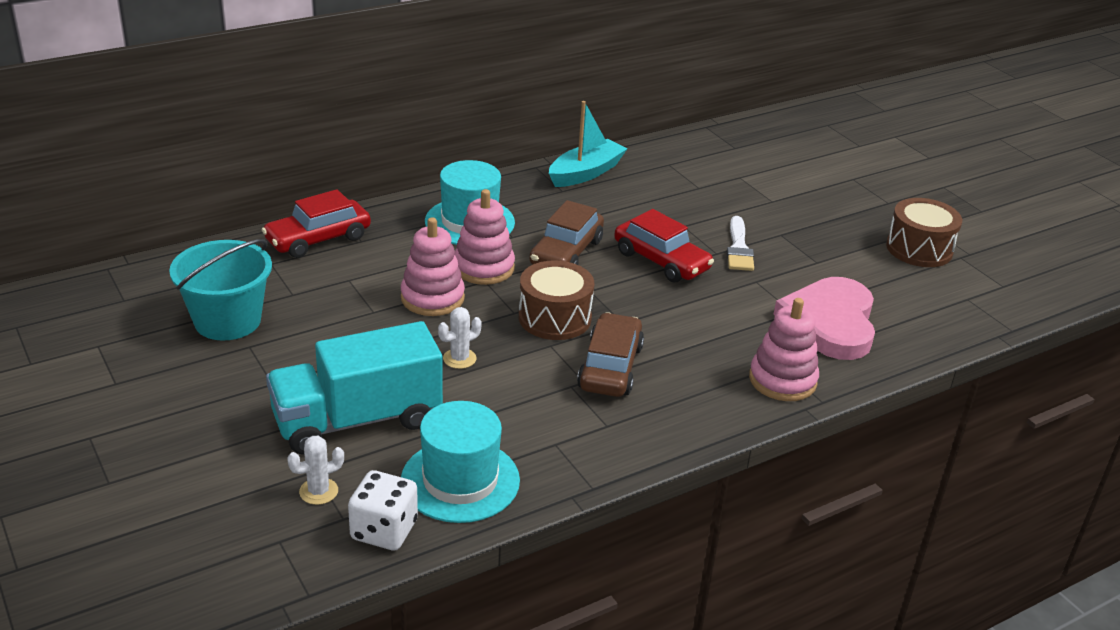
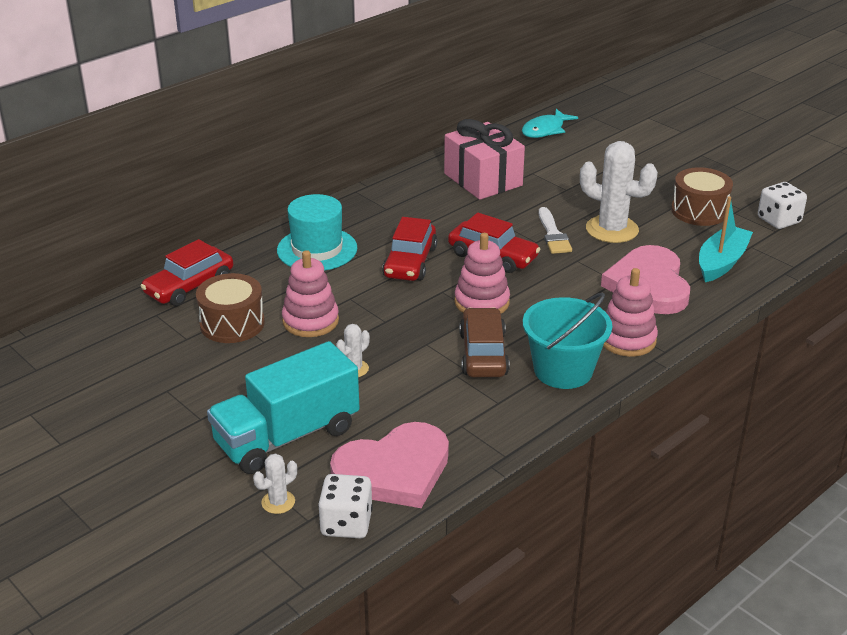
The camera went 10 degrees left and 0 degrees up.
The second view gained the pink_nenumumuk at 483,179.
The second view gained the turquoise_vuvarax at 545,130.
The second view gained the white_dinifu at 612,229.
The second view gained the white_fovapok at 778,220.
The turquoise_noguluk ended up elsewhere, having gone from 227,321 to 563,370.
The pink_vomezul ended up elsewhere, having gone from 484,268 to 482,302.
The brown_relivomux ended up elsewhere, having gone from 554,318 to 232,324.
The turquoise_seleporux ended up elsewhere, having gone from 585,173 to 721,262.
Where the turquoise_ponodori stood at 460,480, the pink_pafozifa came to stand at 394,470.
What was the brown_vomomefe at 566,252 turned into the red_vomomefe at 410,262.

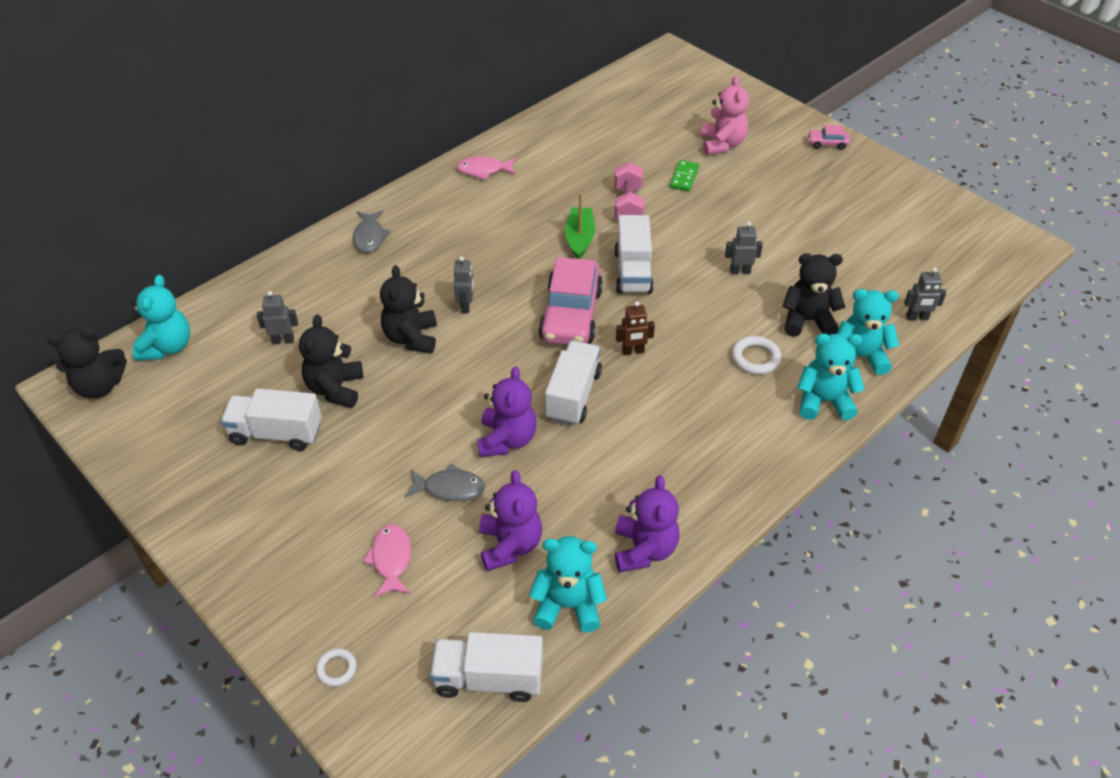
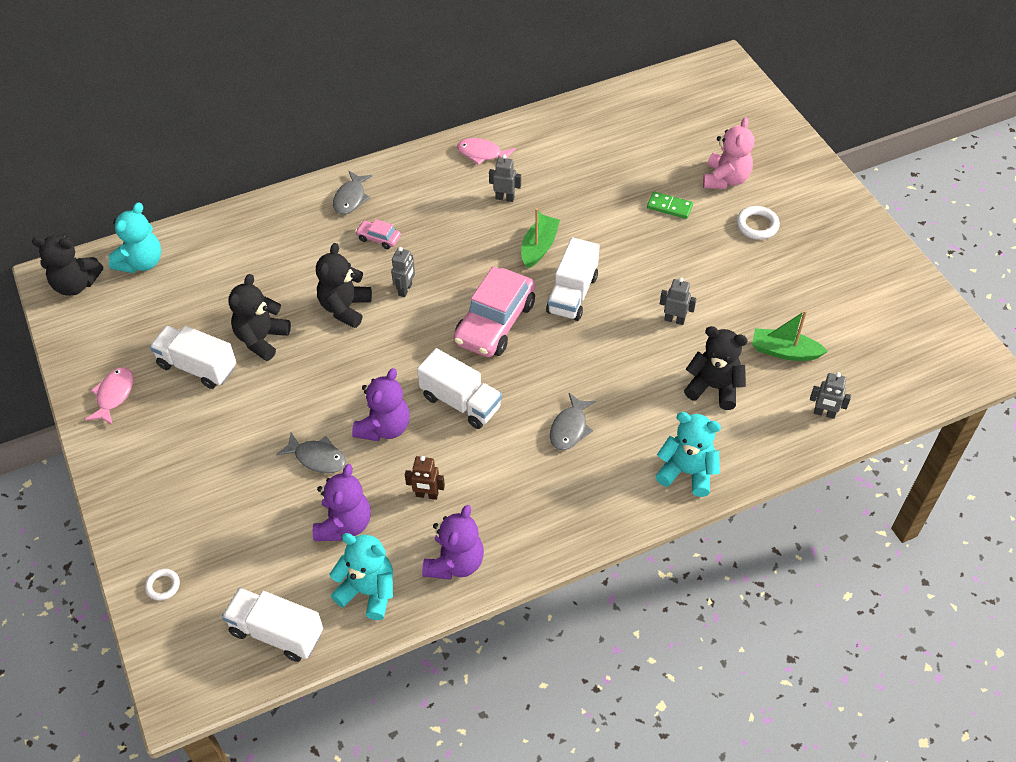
The camera went 20 degrees right and 5 degrees up.
The second view lost the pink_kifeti at 628,205.
The second view lost the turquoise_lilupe at 859,357.
The second view gained the grey_vuvarax at 570,428.
The second view gained the green_seleporux at 784,351.
The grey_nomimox ended up elsewhere, having gone from 283,340 to 505,198.
The pink_vuvarax ended up elsewhere, having gone from 391,559 to 114,395.
The brown_nomimox ended up elsewhere, having gone from 633,351 to 427,495.
The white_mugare ended up elsewhere, having gone from 755,358 to 757,225.
The pink_vomomefe ended up elsewhere, having gone from 827,144 to 378,238.
The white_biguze at 573,395 ended up facing another way, 90 degrees clockwise from before.
The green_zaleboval at 684,177 ended up facing another way, 75 degrees clockwise from before.

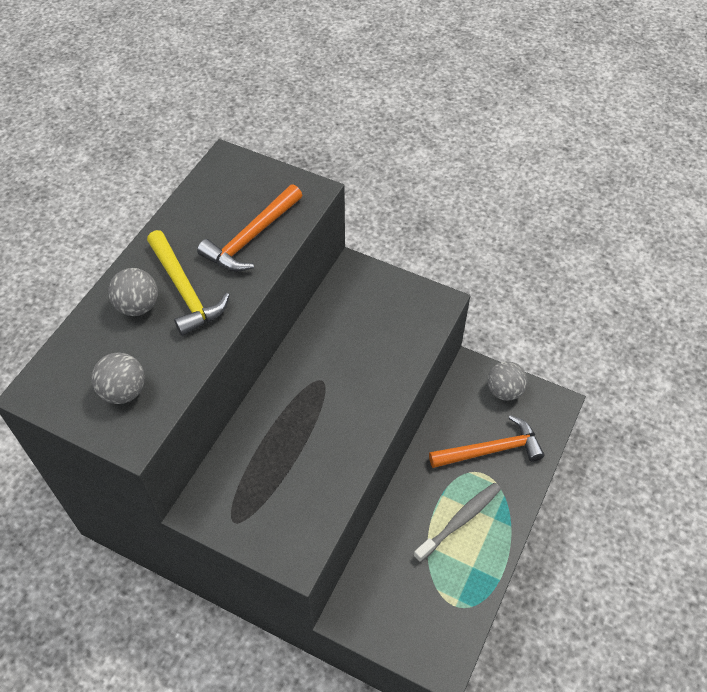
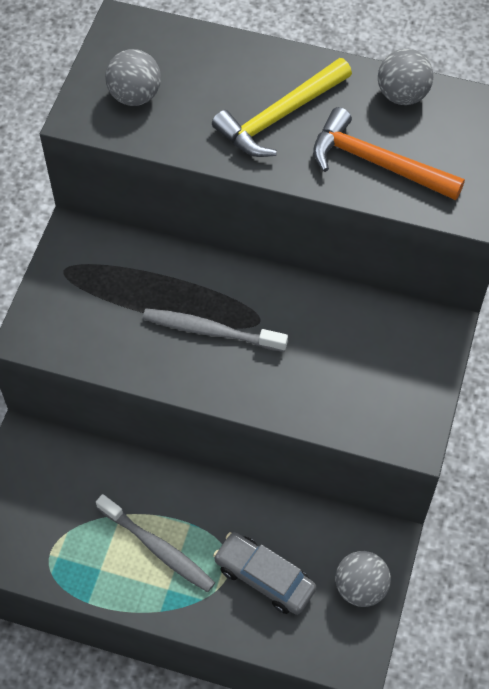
The camera went 80 degrees right and 5 degrees up.
The second view gained the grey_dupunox at 211,331.
The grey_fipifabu ended up elsewhere, having gone from 138,306 to 402,95.
Where the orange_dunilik stood at 491,450, the grey_vomomefe came to stand at 264,577.

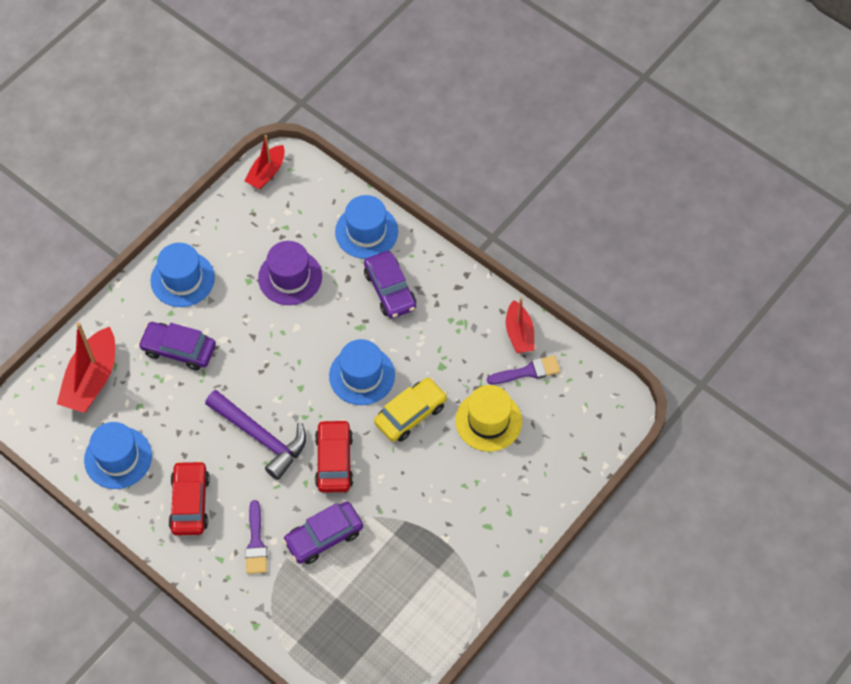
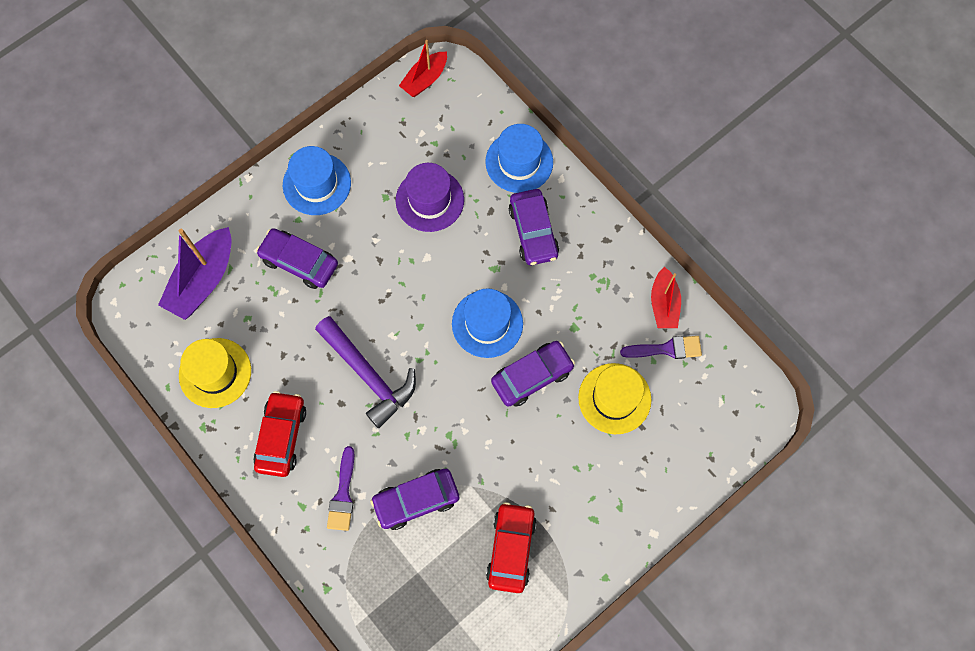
The camera went 10 degrees right and 10 degrees up.
The red_vomomefe ended up elsewhere, having gone from 334,461 to 511,549.
What was the red_seleporux at 92,379 turned into the purple_seleporux at 203,280.
What was the blue_ponodori at 118,458 turned into the yellow_ponodori at 215,373.
What was the yellow_vomomefe at 410,414 turned into the purple_vomomefe at 532,376.

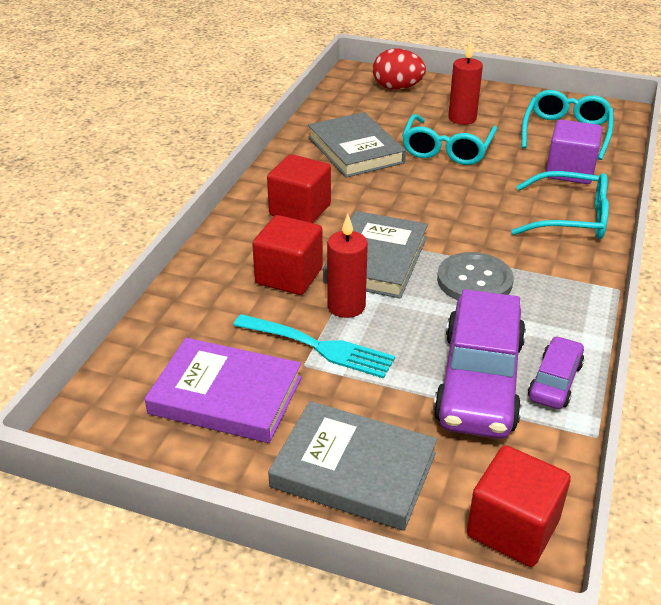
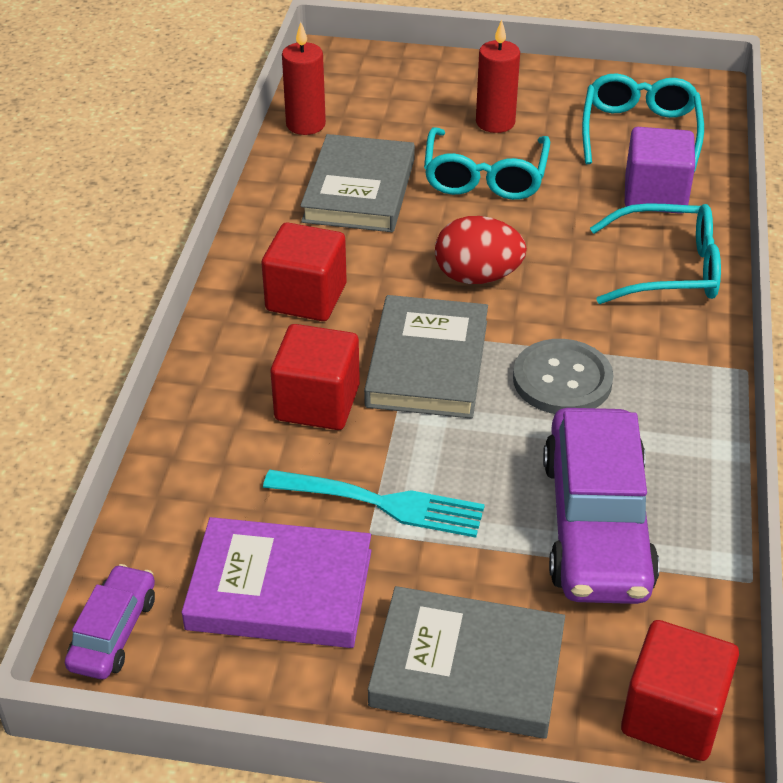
The camera went 10 degrees left and 5 degrees up.
The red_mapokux ended up elsewhere, having gone from 346,306 to 305,124.
The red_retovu ended up elsewhere, having gone from 397,88 to 477,277.
The purple_vomomefe ended up elsewhere, having gone from 555,381 to 113,632.
The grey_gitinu at 355,150 ended up facing another way, 45 degrees clockwise from before.

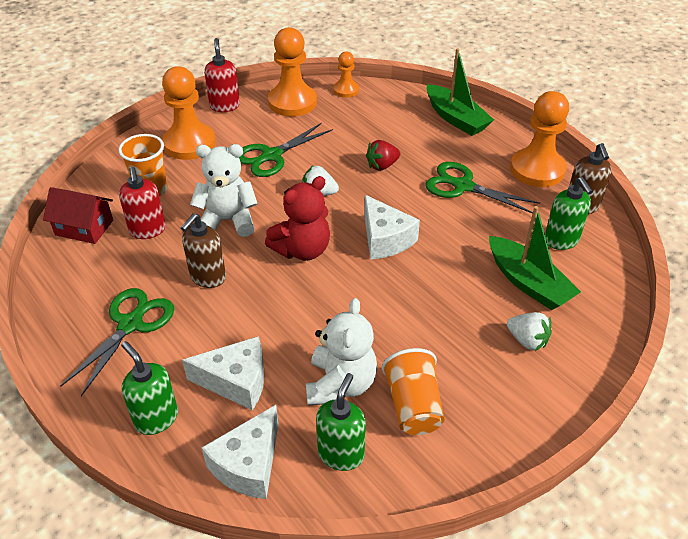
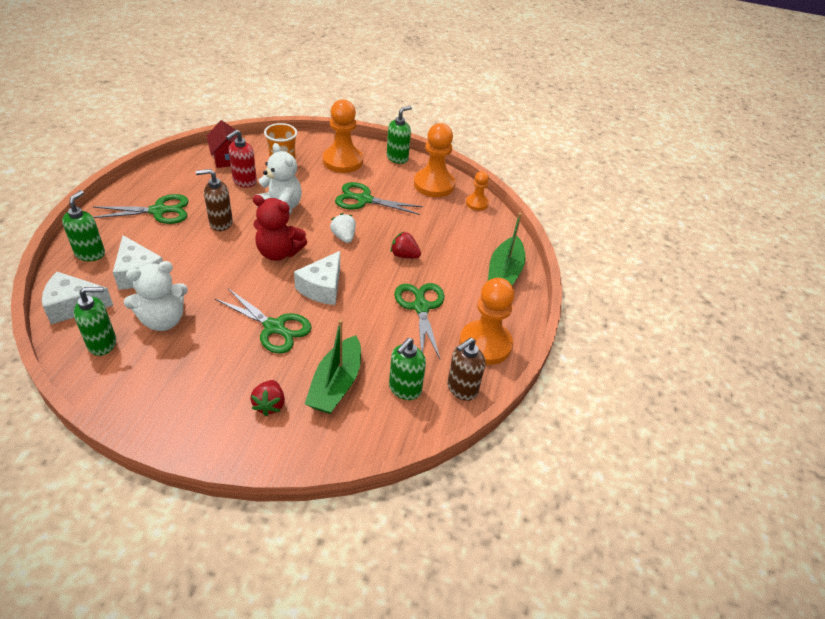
The camera went 50 degrees right and 0 degrees up.
The second view lost the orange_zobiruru at 413,406.
The second view gained the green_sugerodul at 274,327.
What was the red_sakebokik at 224,106 turned into the green_sakebokik at 397,158.
What was the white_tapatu at 527,340 turned into the red_tapatu at 269,405.

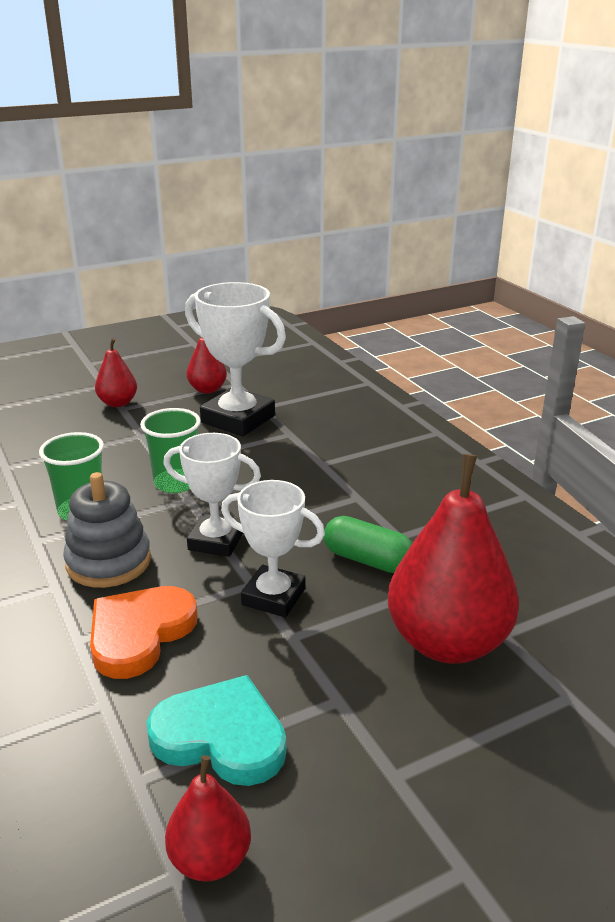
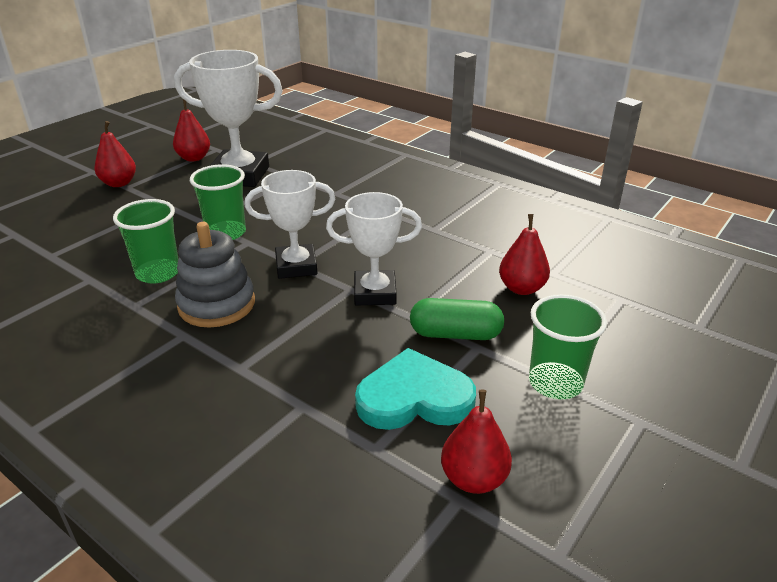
The camera went 25 degrees left and 5 degrees up.
The second view lost the orange_pafozifa at 139,633.
The second view gained the green_zobiruru at 555,383.
The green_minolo ended up elsewhere, having gone from 367,560 to 455,334.
The size of the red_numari at 447,642 changed by a factor of 0.51.

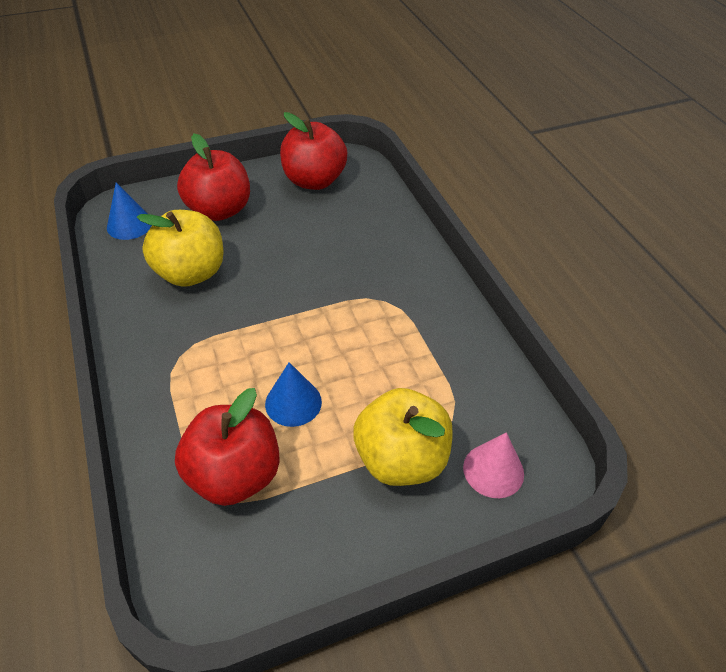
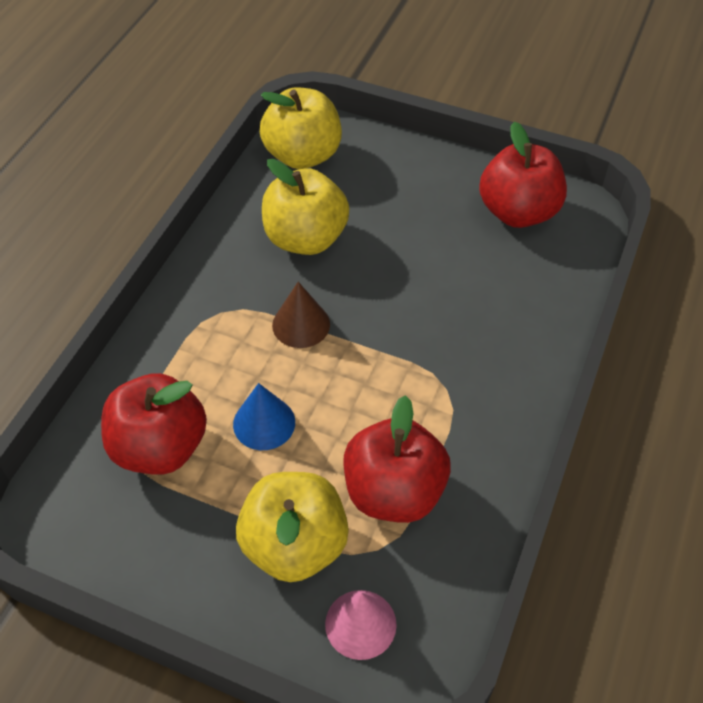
The camera went 45 degrees right and 5 degrees up.
The second view gained the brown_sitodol at 301,324.
The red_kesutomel ended up elsewhere, having gone from 219,210 to 394,492.
Where the blue_sitodol stood at 129,225, the yellow_kesutomel came to stand at 303,155.

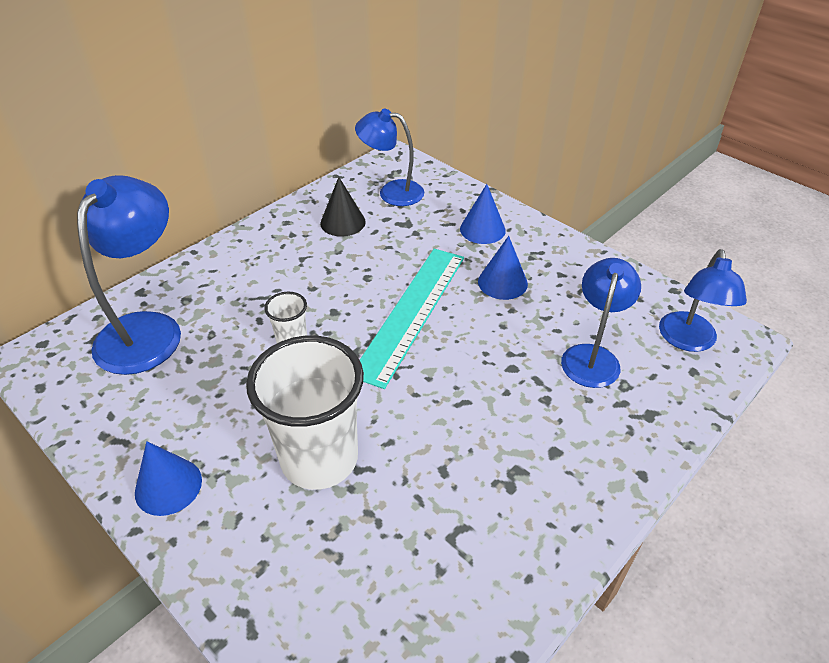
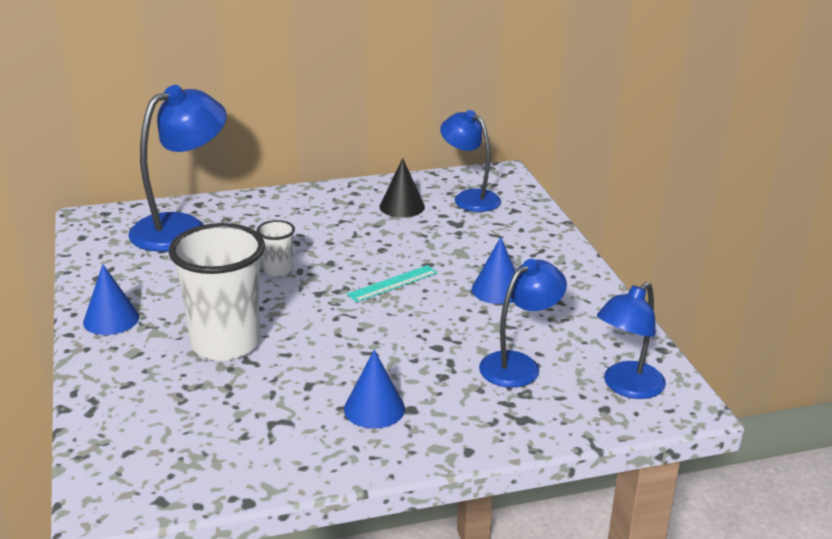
The camera went 30 degrees right and 15 degrees down.
The blue_sitodol ended up elsewhere, having gone from 482,229 to 374,409.
The size of the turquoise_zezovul at 411,312 changed by a factor of 0.50.

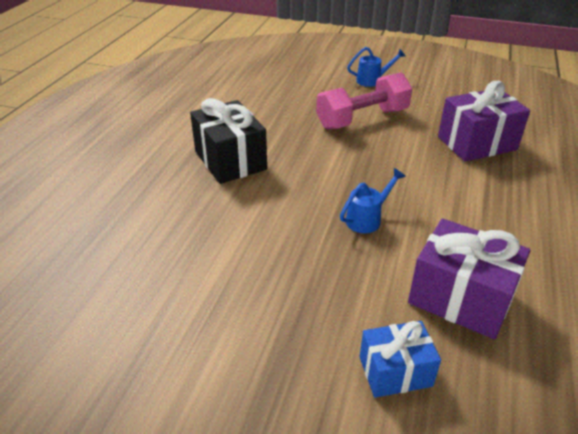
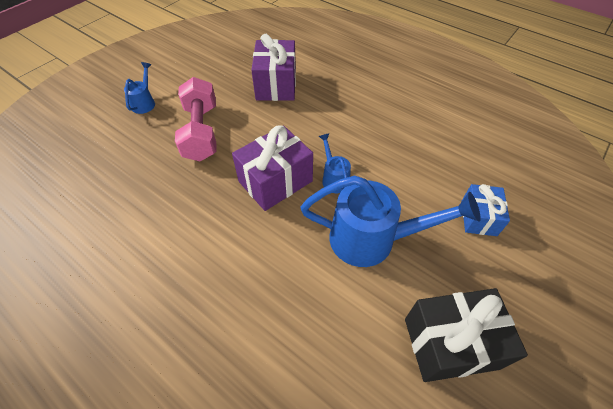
The camera went 70 degrees left and 15 degrees up.
The second view gained the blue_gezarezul at 372,239.
The black_nenumumuk ended up elsewhere, having gone from 230,160 to 450,343.
The purple_nenumumuk ended up elsewhere, having gone from 460,298 to 275,181.

